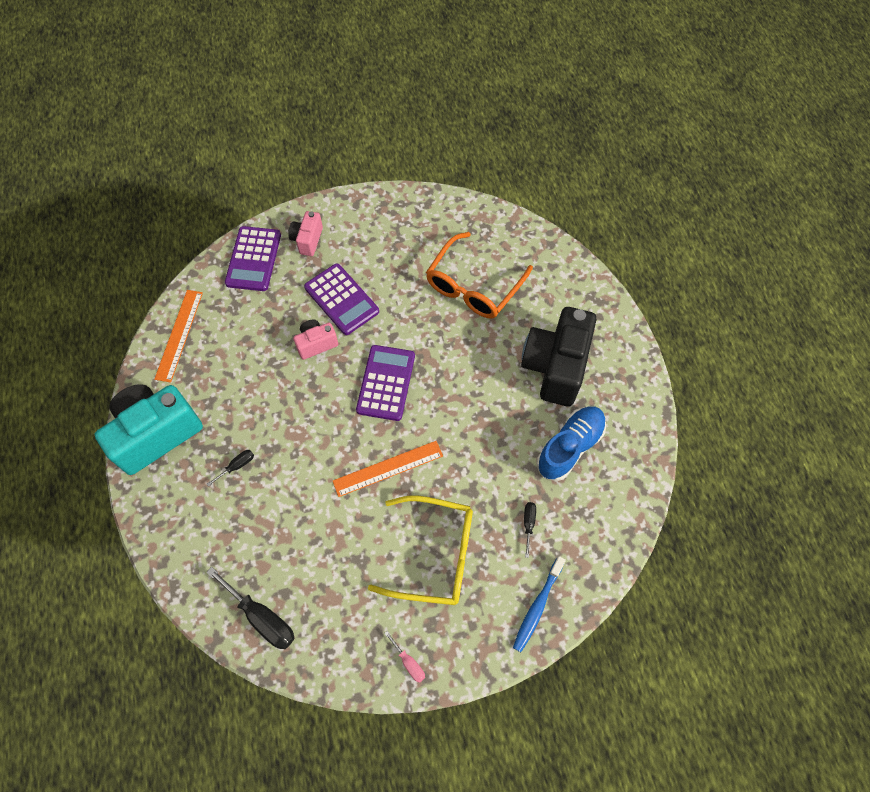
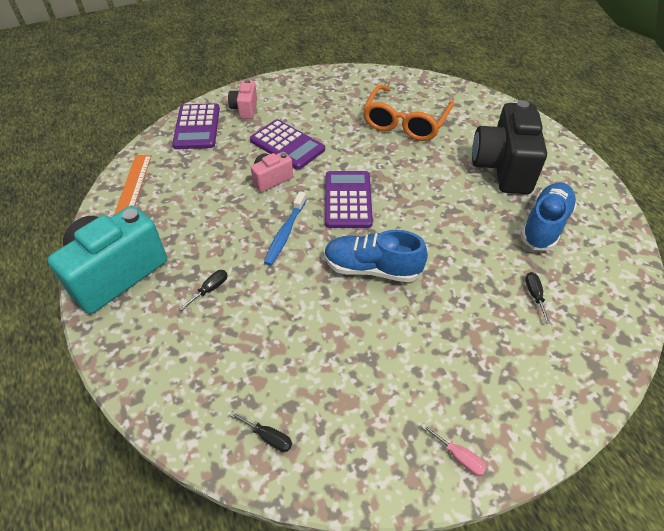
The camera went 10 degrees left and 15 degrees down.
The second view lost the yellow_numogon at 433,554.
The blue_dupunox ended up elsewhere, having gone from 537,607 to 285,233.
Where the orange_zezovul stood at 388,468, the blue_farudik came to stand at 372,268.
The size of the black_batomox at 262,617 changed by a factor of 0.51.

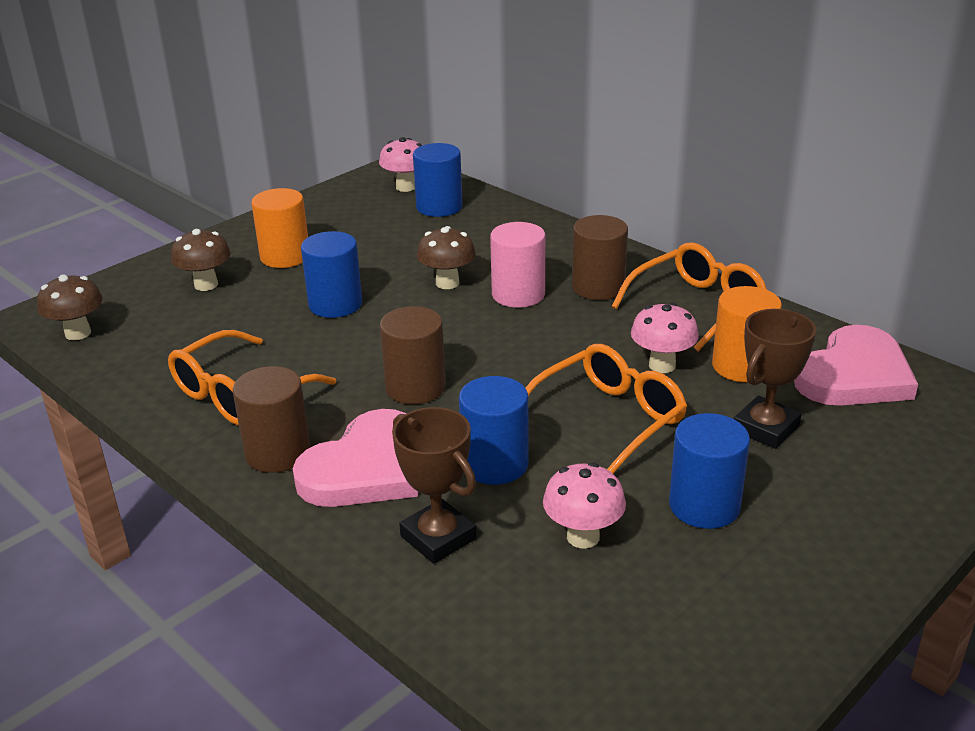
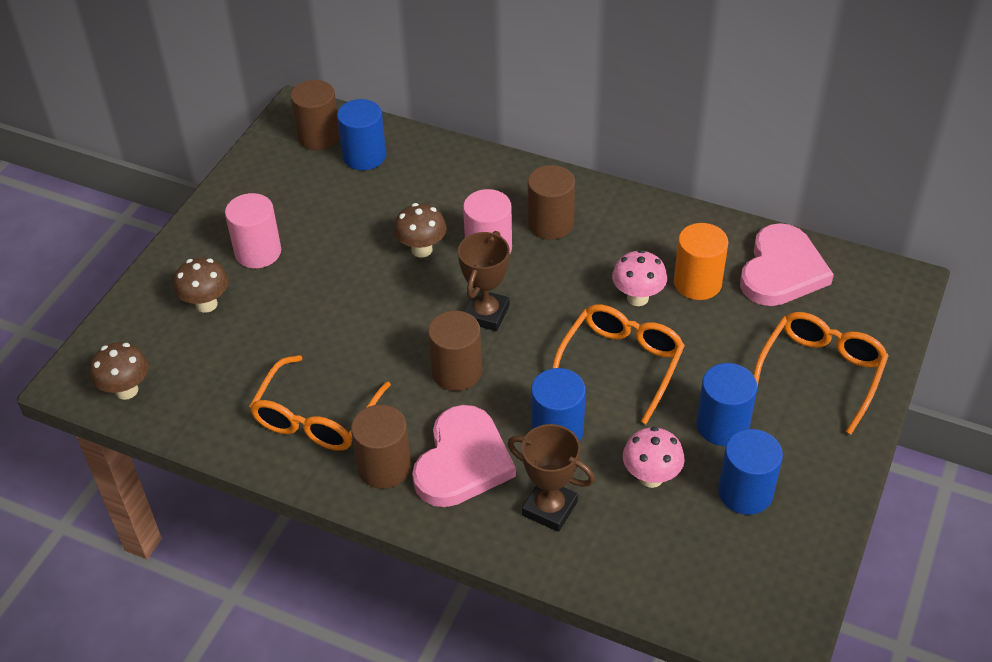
The camera went 20 degrees left and 15 degrees up.
The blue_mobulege ended up elsewhere, having gone from 335,304 to 745,492.
The orange_numogon ended up elsewhere, having gone from 697,306 to 820,373.
The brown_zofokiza ended up elsewhere, having gone from 765,428 to 486,314.
Where the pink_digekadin stood at 406,187, the brown_mobulege came to stand at 319,136.
What was the orange_mobulege at 285,256 turned into the pink_mobulege at 258,252.

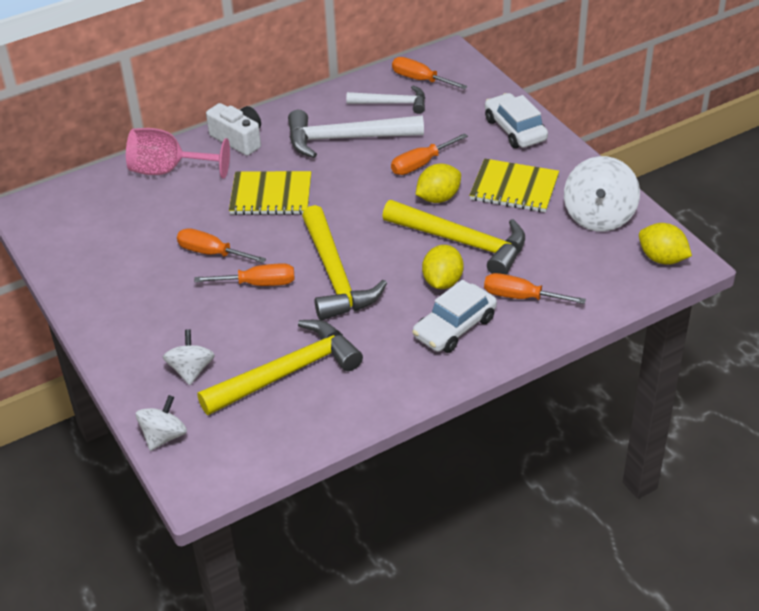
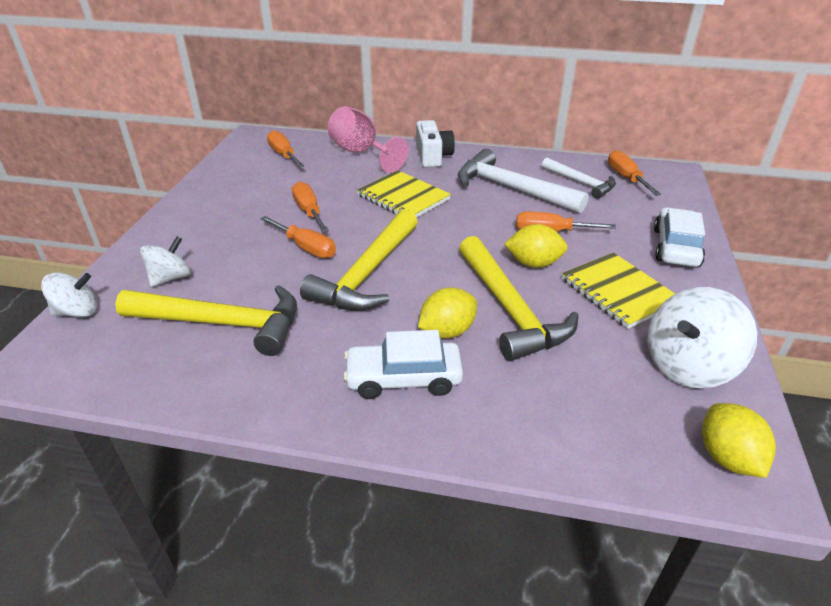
The camera went 40 degrees right and 5 degrees down.
The orange_batomox ended up elsewhere, having gone from 521,297 to 284,155.

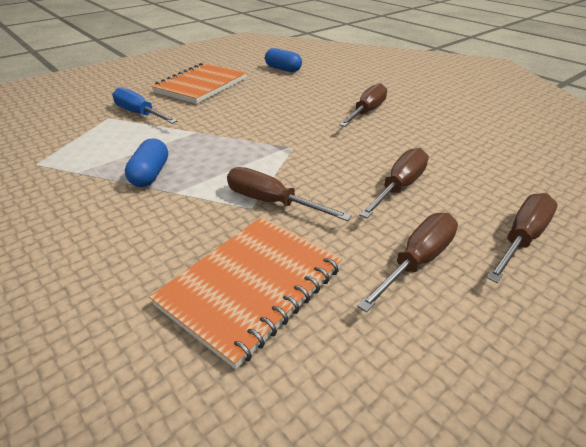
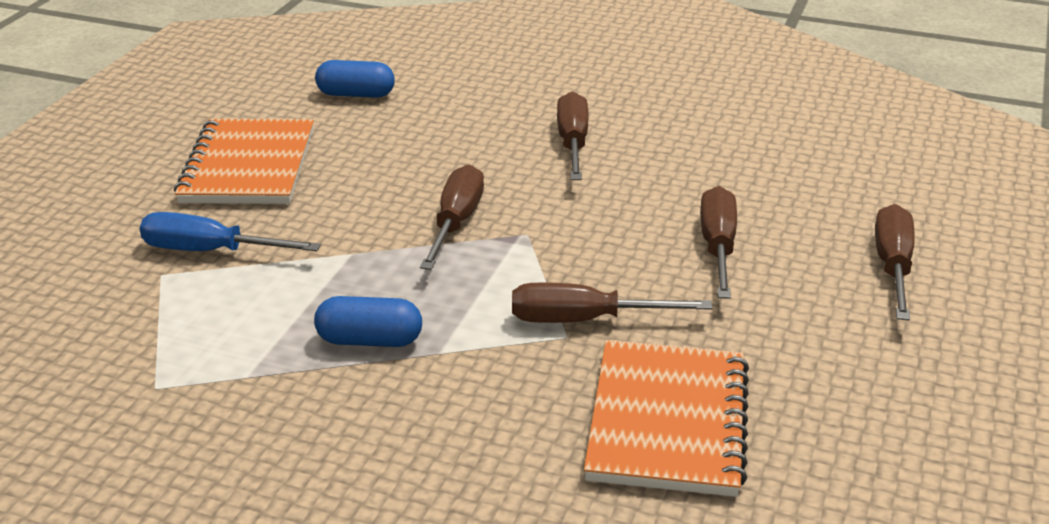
The camera went 30 degrees left and 5 degrees down.
The brown_batomox ended up elsewhere, having gone from 417,261 to 456,223.
The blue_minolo at 150,174 ended up facing another way, 60 degrees counterclockwise from before.

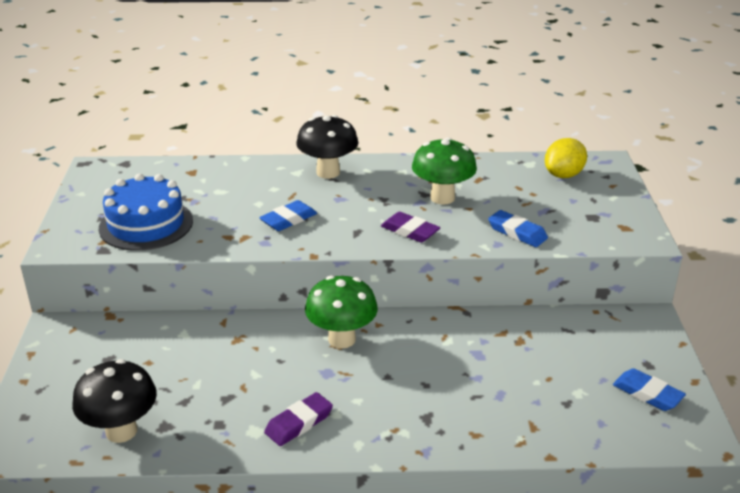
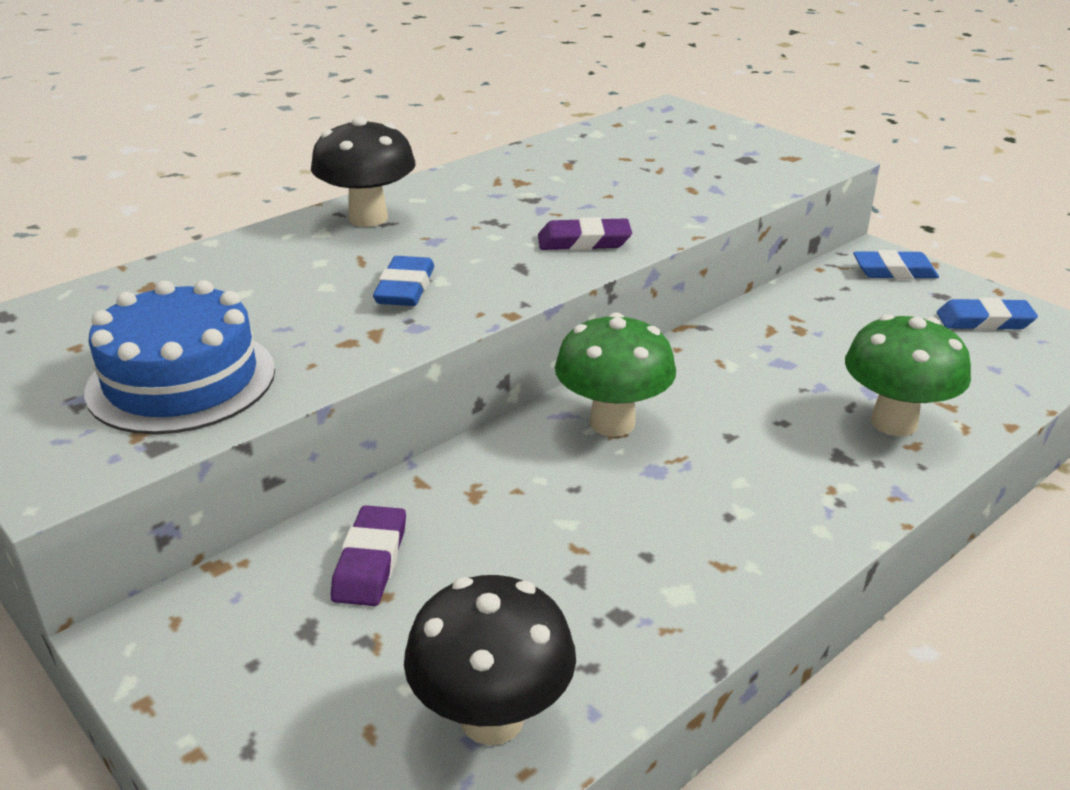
The camera went 40 degrees left and 0 degrees up.
The second view lost the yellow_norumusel at 563,175.
The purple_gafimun ended up elsewhere, having gone from 299,423 to 370,562.
The green_digekadin ended up elsewhere, having gone from 442,198 to 894,423.
The blue_gafimun ended up elsewhere, having gone from 517,232 to 894,271.

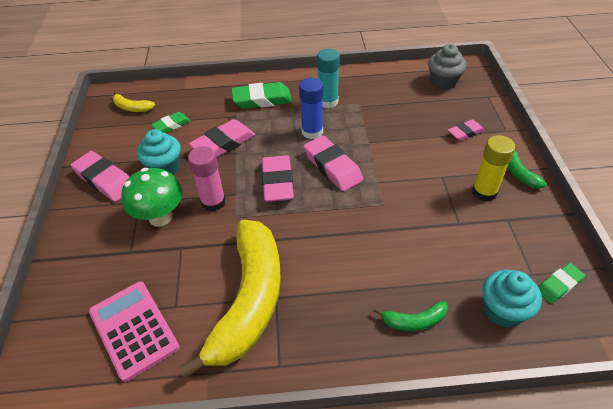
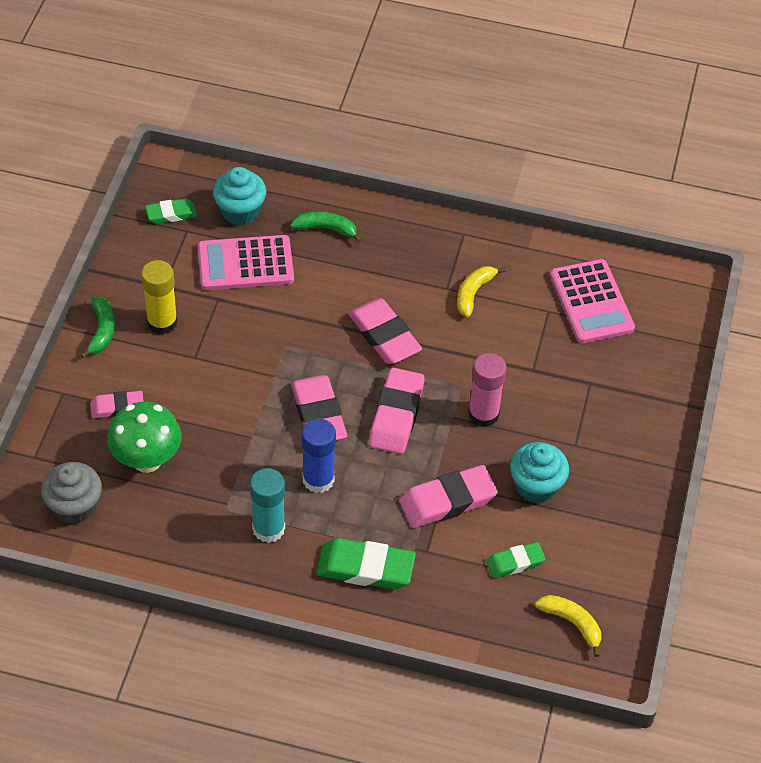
The camera went 165 degrees left and 5 degrees up.
The second view gained the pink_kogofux at 245,264.
The pink_gafimun ended up elsewhere, having gone from 105,180 to 384,336.
The green_digekadin ended up elsewhere, having gone from 160,217 to 147,460.
The size of the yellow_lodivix at 249,300 changed by a factor of 0.40.

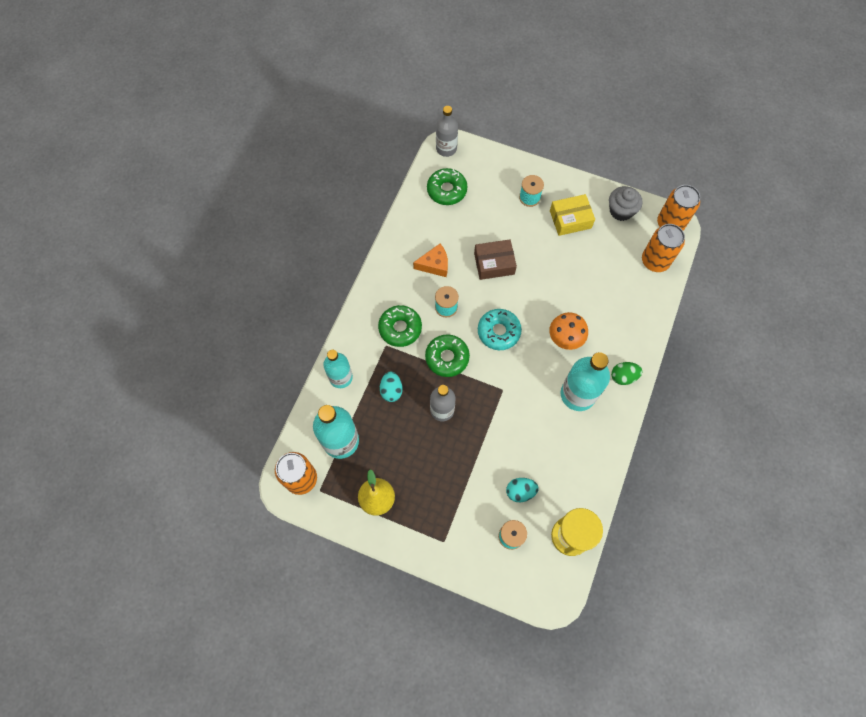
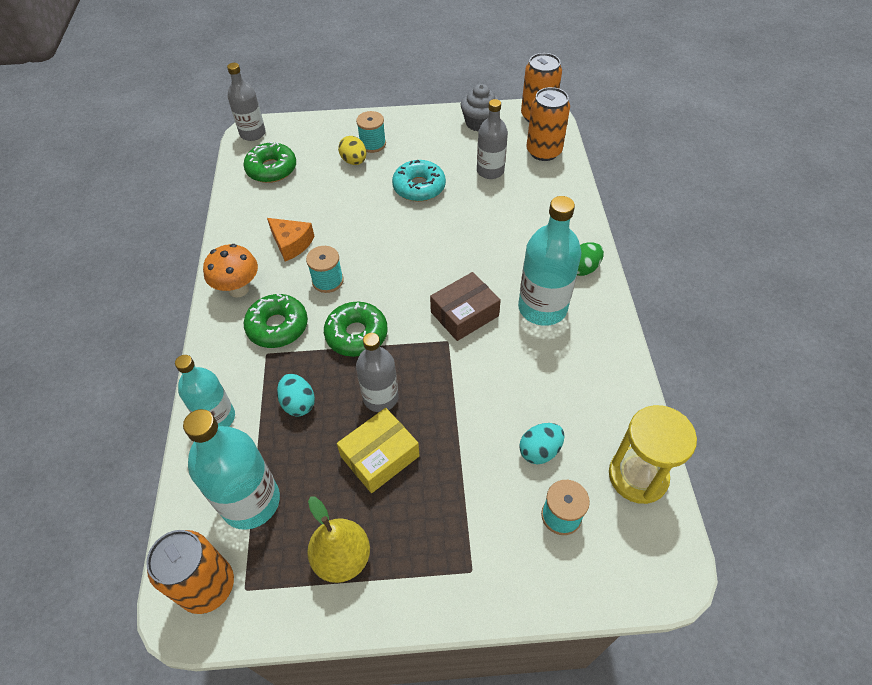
The camera went 25 degrees left and 15 degrees down.
The second view gained the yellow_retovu at 354,161.
The second view gained the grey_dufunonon at 490,171.
The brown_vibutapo ended up elsewhere, having gone from 494,263 to 464,314.
The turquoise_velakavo ended up elsewhere, having gone from 498,332 to 419,187.
The orange_digekadin ended up elsewhere, having gone from 565,339 to 238,289.
The yellow_vibutapo ended up elsewhere, having gone from 570,219 to 380,456.
The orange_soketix at 434,265 ended up facing another way, 75 degrees clockwise from before.

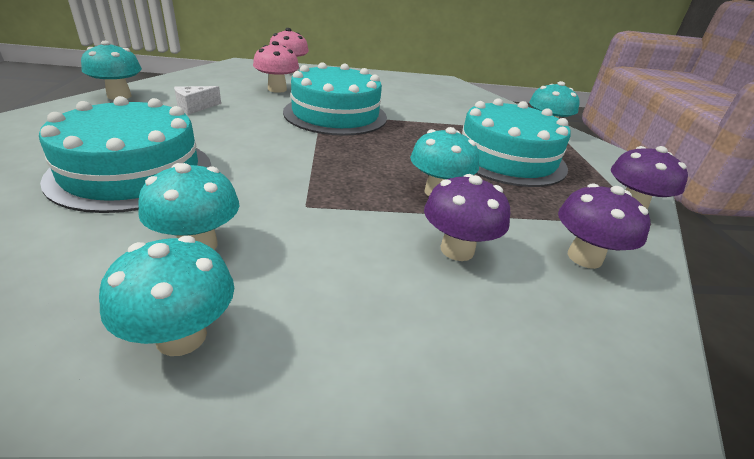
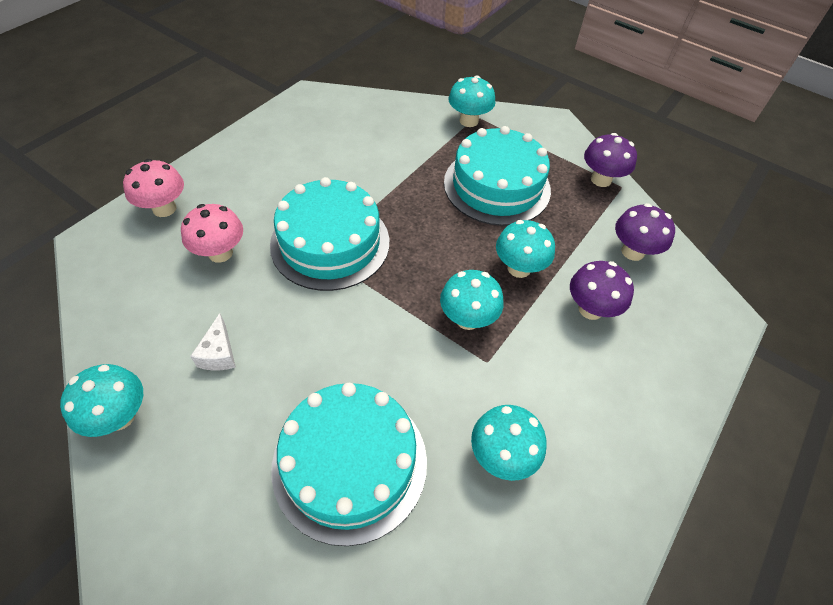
The camera went 50 degrees left and 20 degrees up.
The turquoise_digekadin ended up elsewhere, having gone from 181,336 to 467,319.

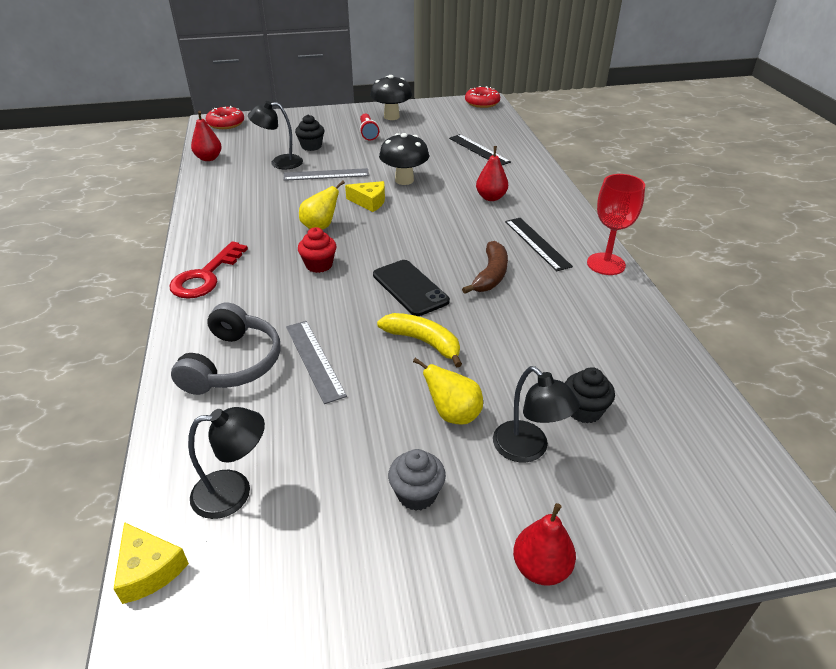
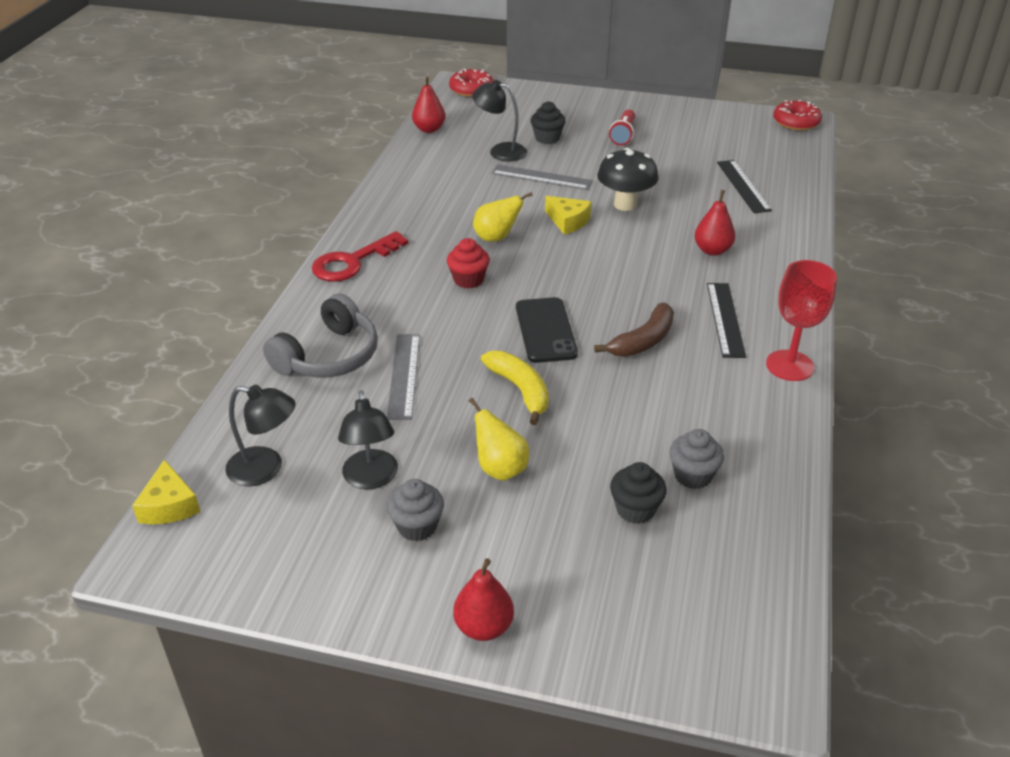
The camera went 25 degrees right and 0 degrees up.
The second view lost the black_digekadin at 391,117.
The second view gained the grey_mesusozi at 693,475.
The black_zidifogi ended up elsewhere, having gone from 528,449 to 371,479.

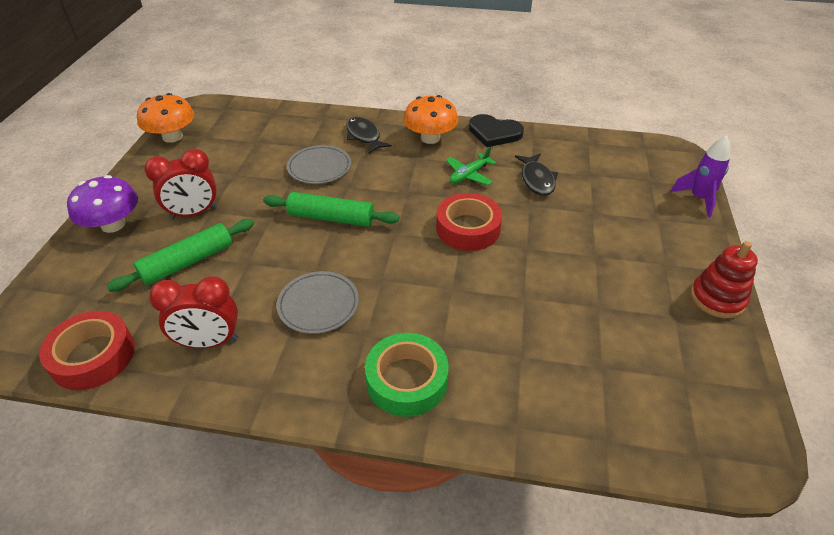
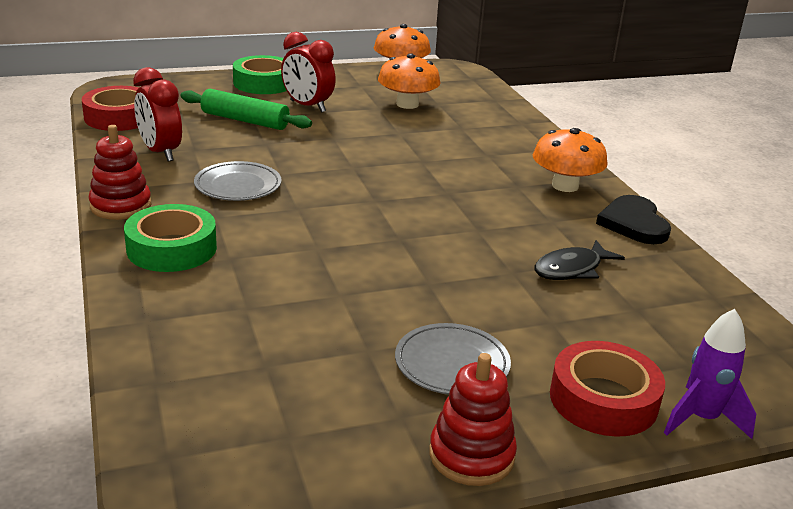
The camera went 60 degrees right and 15 degrees down.
The second view lost the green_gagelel at 331,218.
The second view lost the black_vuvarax at 364,136.
The second view lost the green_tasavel at 469,175.
The second view gained the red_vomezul at 121,206.
The second view gained the orange_digekadin at 407,104.
The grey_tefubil ended up elsewhere, having gone from 319,167 to 452,364.
The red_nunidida ended up elsewhere, having gone from 468,228 to 603,399.
Where the purple_digekadin stood at 113,224, the green_nunidida came to stand at 263,83.

